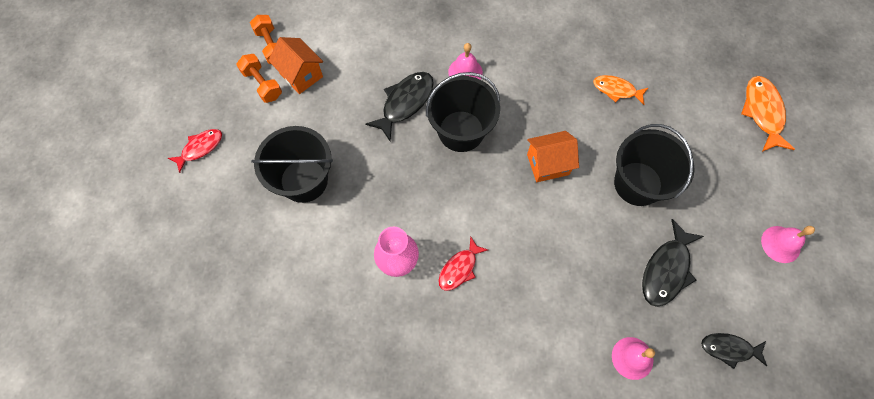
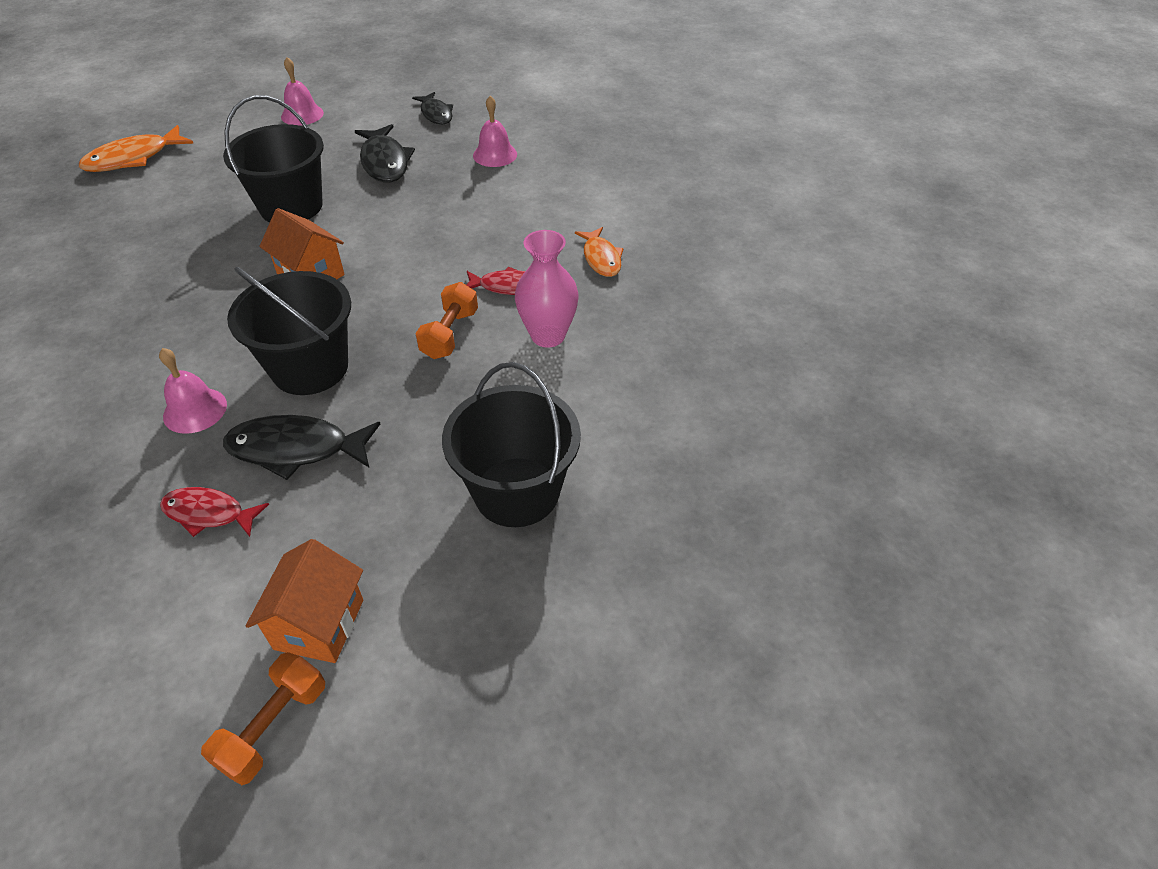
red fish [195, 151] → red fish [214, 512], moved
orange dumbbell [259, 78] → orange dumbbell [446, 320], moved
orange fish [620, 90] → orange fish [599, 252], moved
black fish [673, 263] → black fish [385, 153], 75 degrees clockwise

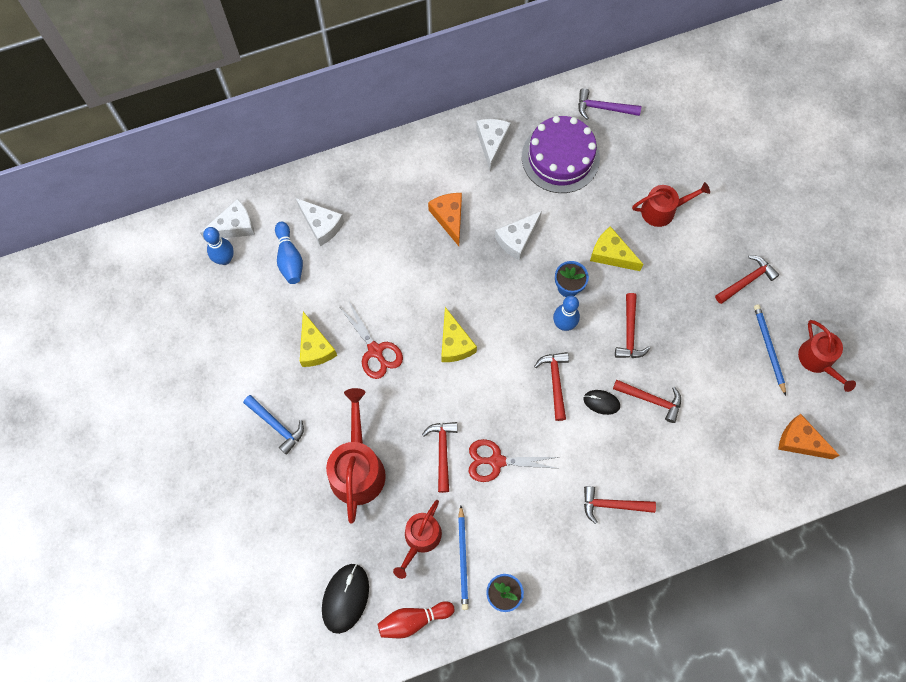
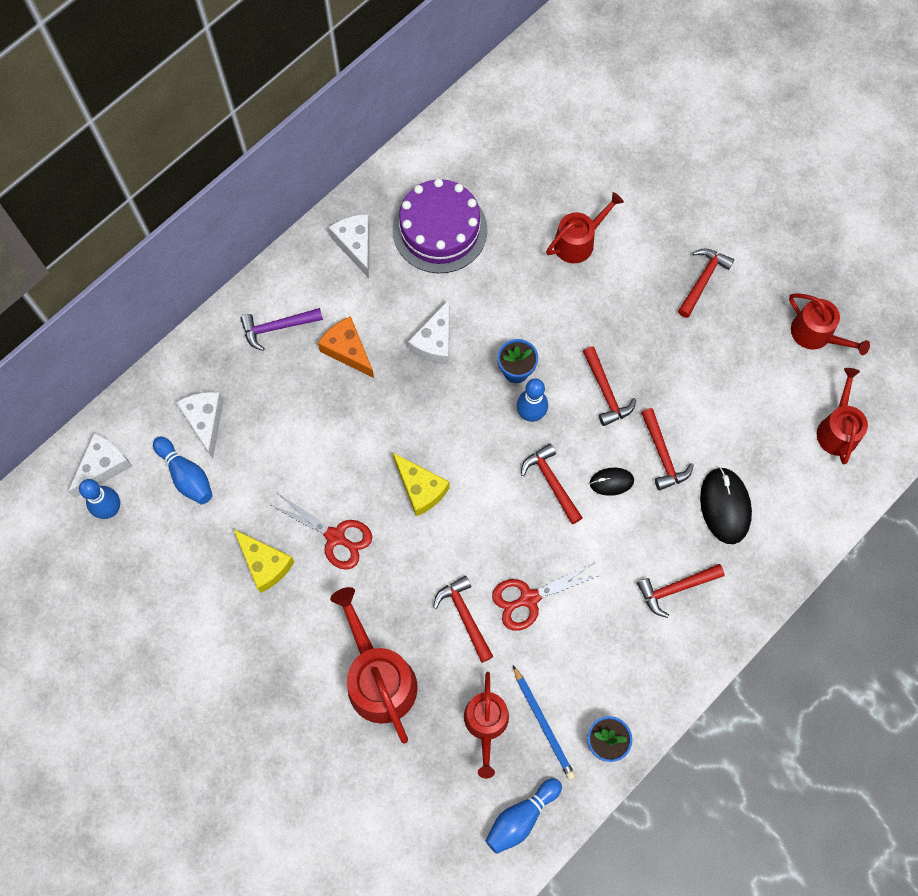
blue hammer [273, 425] → -
white cheese [320, 222] → white cheese [200, 425], 120 degrees counterclockwise
black mouse [345, 599] → black mouse [726, 505], moved
red bowling pin [416, 619] → blue bowling pin [524, 816]
purple hammer [609, 104] → purple hammer [281, 329], moved
yellow cheese [616, 248] → -
red hammer [647, 401] → red hammer [667, 449], 75 degrees clockwise
blue pencil [770, 350] → -
orange cheese [809, 436] → red watering can [842, 416]

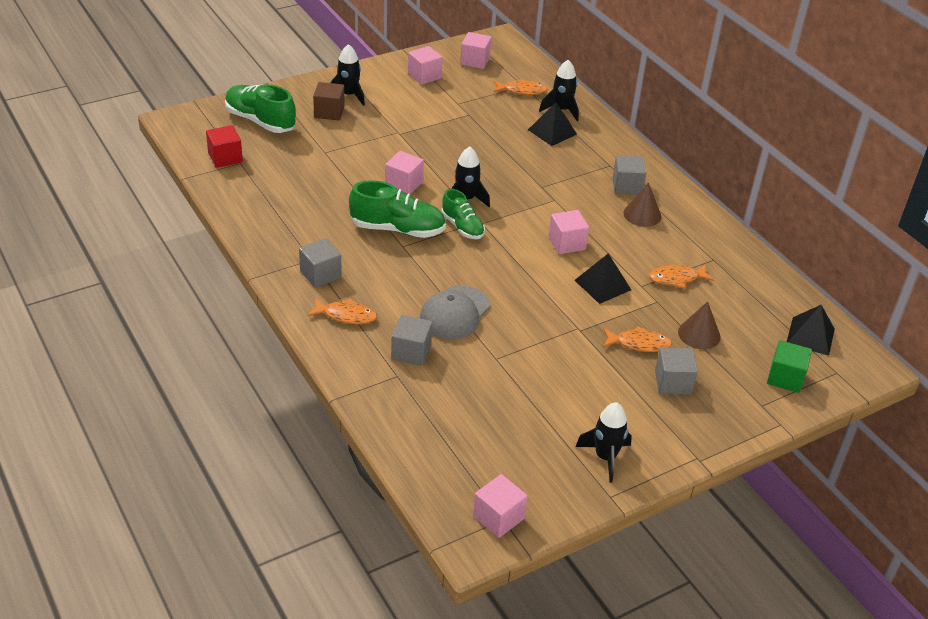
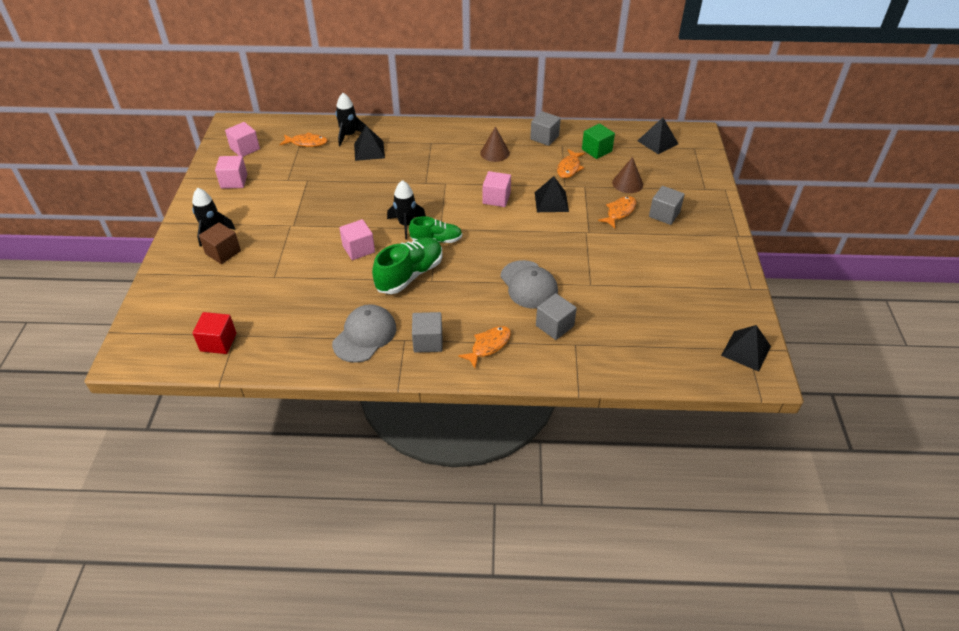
green shoe [260, 108] → -
pink cube [500, 506] → black pyramid [746, 348]
orange fish [520, 87] → orange fish [304, 139], 60 degrees clockwise
black rocket [604, 442] → -
grey cube [629, 175] → grey cube [545, 128], moved
green cube [789, 366] → green cube [598, 141], moved
- → grey cap [364, 333]

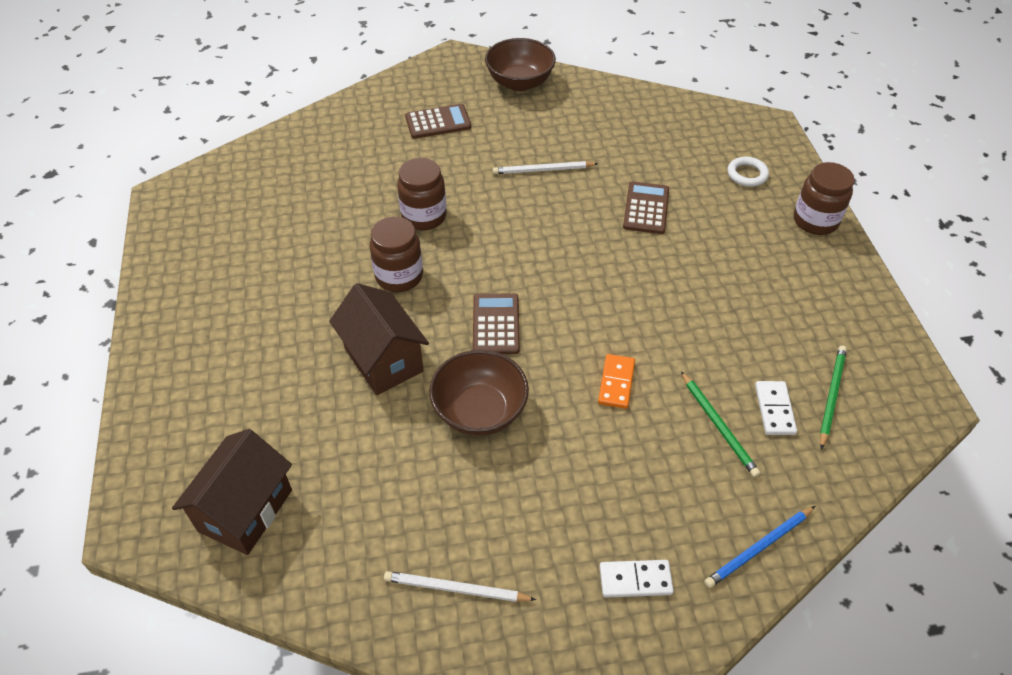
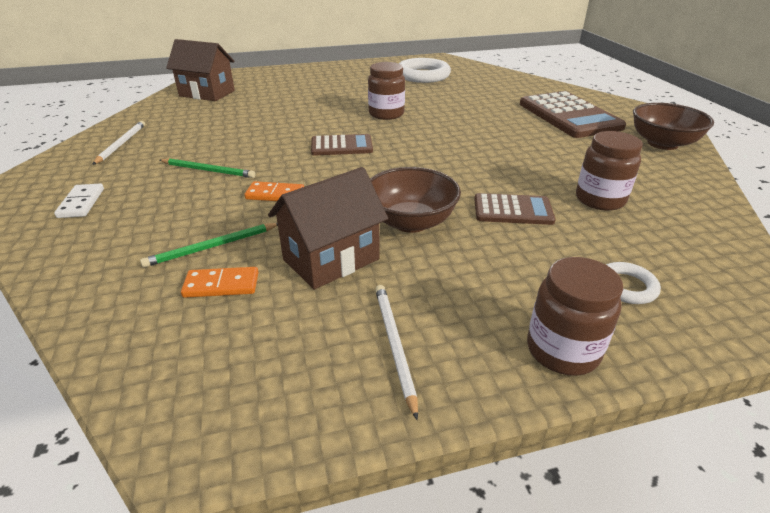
brown house [379, 339] → brown house [328, 228], moved
brown jar [422, 194] → brown jar [609, 171], moved
brown calculator [438, 121] → brown calculator [573, 114], x1.81
brown bowl [479, 393] → brown bowl [415, 200], moved
white pencil [545, 167] → white pencil [396, 352], moved
blue pencil [759, 547] → -
white domino [776, 408] → orange domino [220, 282]
green pencil [833, 397] → green pencil [208, 168], moved
- → white ring [425, 70]

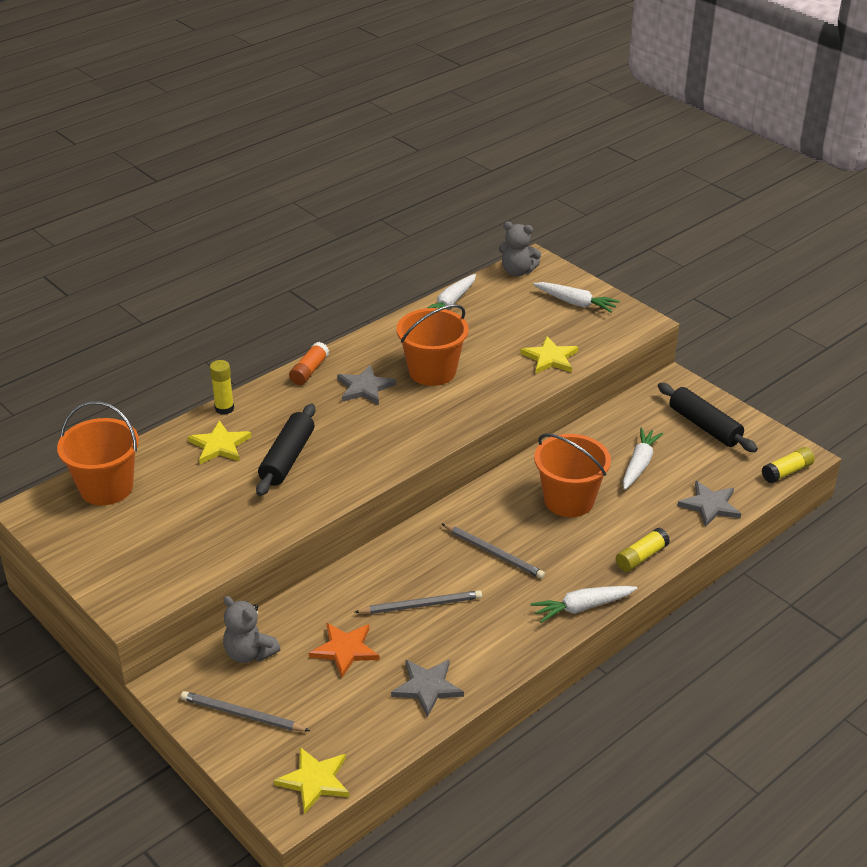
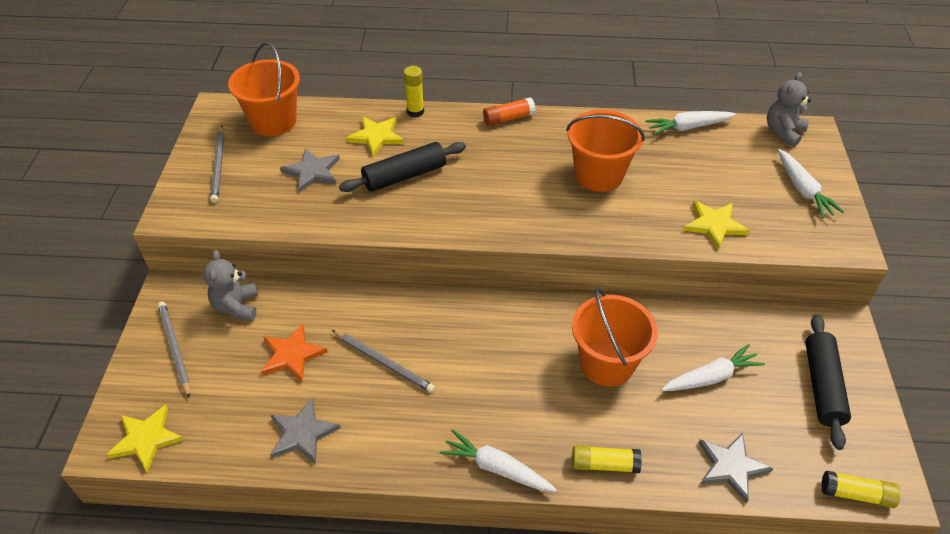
grey star [366, 385] → grey star [310, 170], moved
grey pencil [493, 551] → grey pencil [217, 164], moved
grey teddy bear [520, 249] → grey teddy bear [789, 109], 60 degrees clockwise

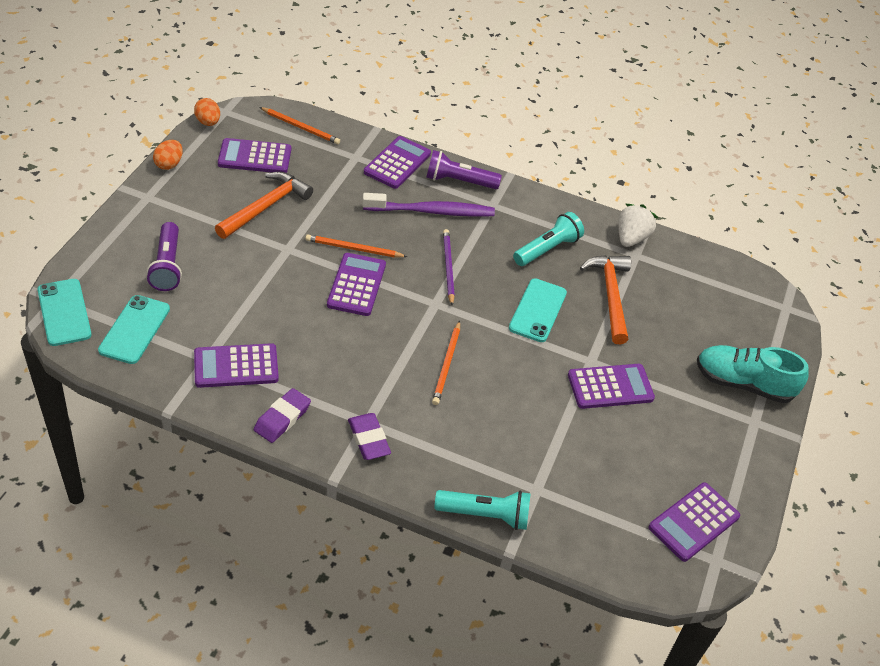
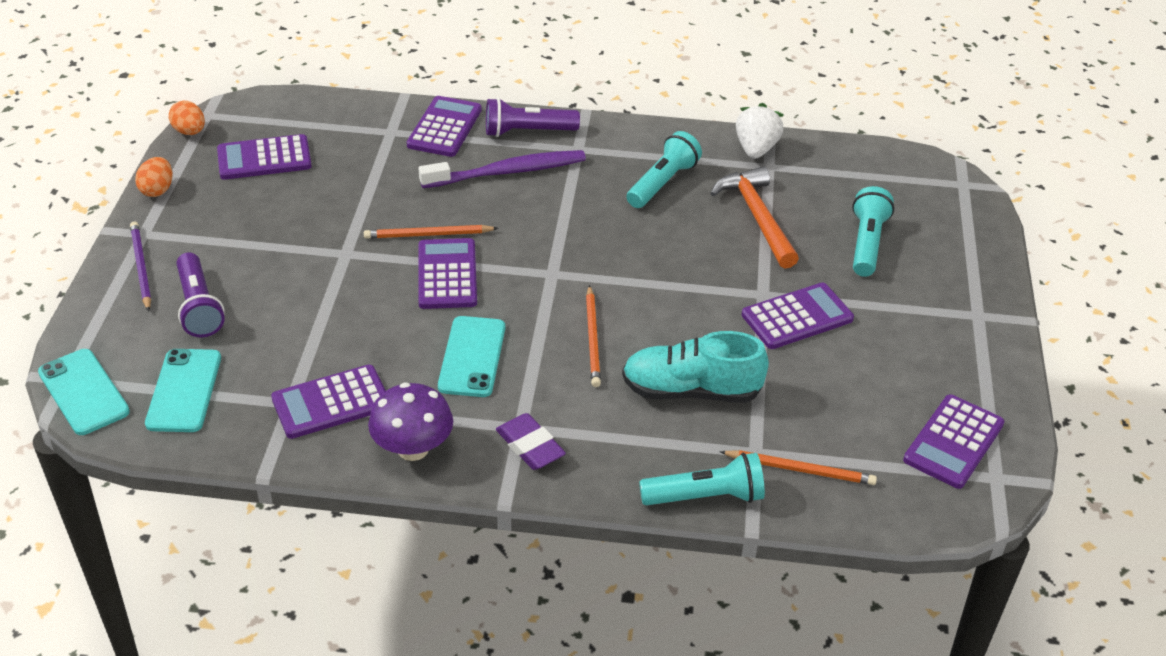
orange hammer [264, 205] → -
purple eraser [282, 415] → purple mushroom [410, 421]
orange pencil [299, 125] → orange pencil [798, 467], moved
purple pencil [449, 267] → purple pencil [140, 267], moved
turquoise phone [538, 310] → turquoise phone [471, 356], moved
turquoise shoe [753, 374] → turquoise shoe [695, 367], moved
- → turquoise flashlight [873, 231]

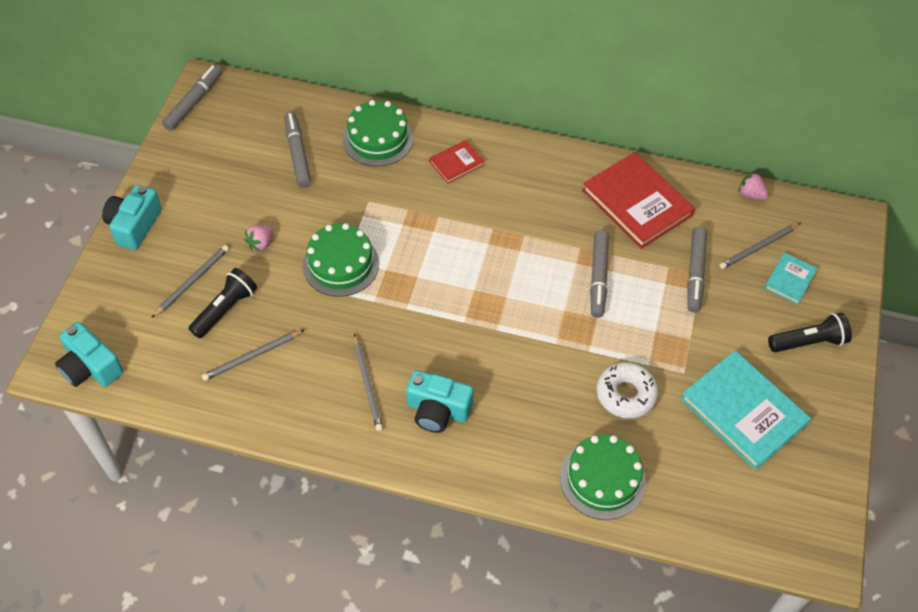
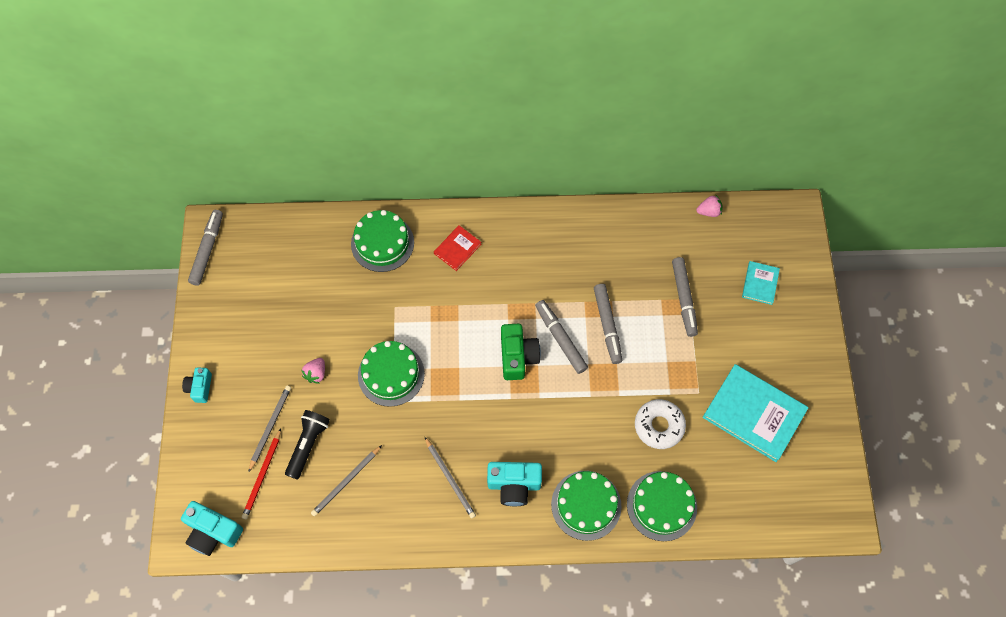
turquoise camera [132, 217] → turquoise camera [197, 385], x0.62
grey marker [297, 150] → grey marker [561, 337], moved
red book [638, 200] → -
grey pencil [760, 246] → -
pink strawberry [753, 186] → pink strawberry [709, 205], 150 degrees clockwise
black flashlight [810, 332] → -
- → red pencil [261, 474]
- → green camera [521, 352]
- → green cake [586, 506]

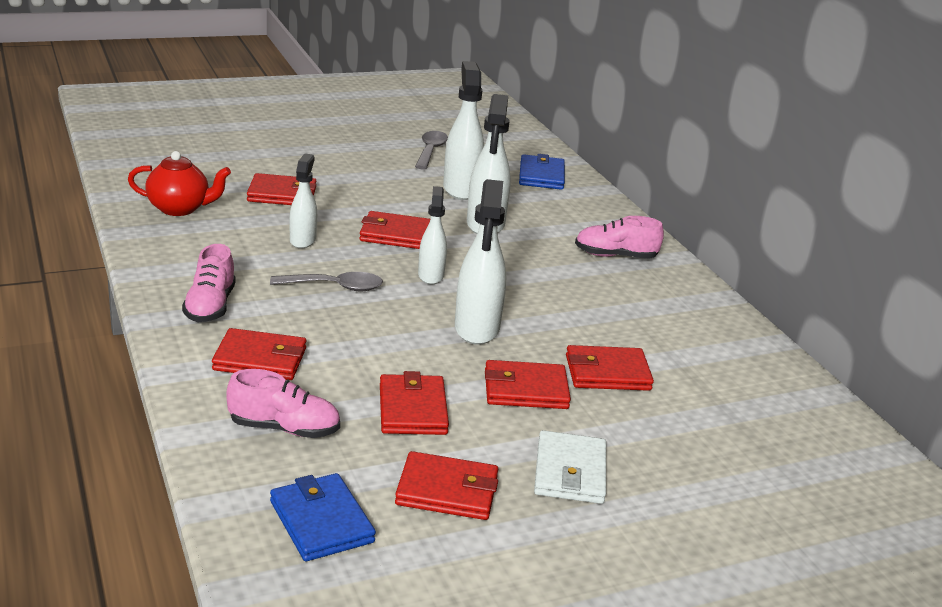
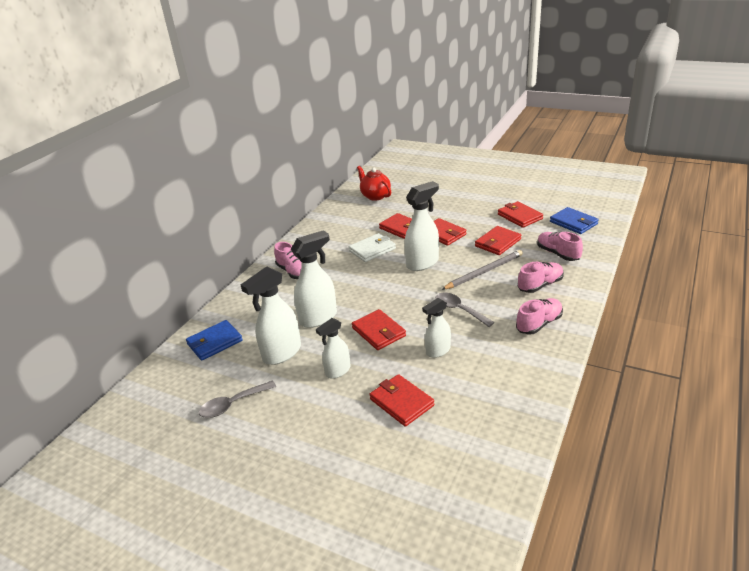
red teapot [179, 183] → red teapot [374, 183], moved
red wallet [259, 354] → pink shoe [541, 277]
blue wallet [323, 517] → blue wallet [574, 220], 60 degrees counterclockwise
white spray bottle [432, 235] → white spray bottle [333, 348], moved
white wallet [570, 467] → white wallet [372, 247], moved
- → grey pencil [482, 270]

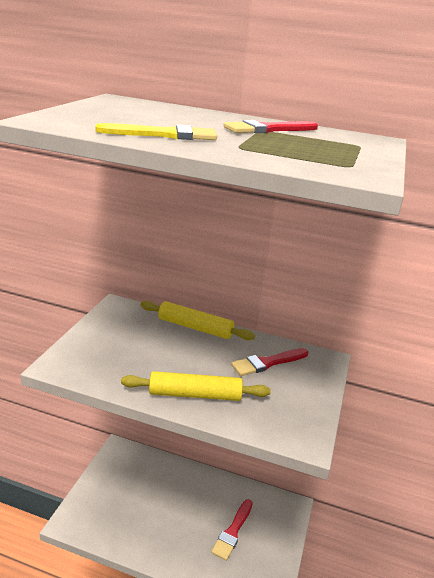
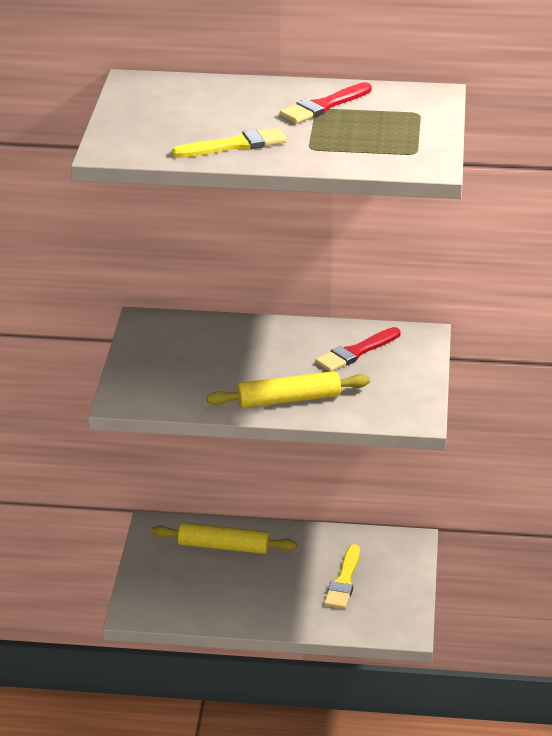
yellow rolling pin [197, 320] → yellow rolling pin [224, 538], moved
red brush [232, 530] → yellow brush [342, 576]

